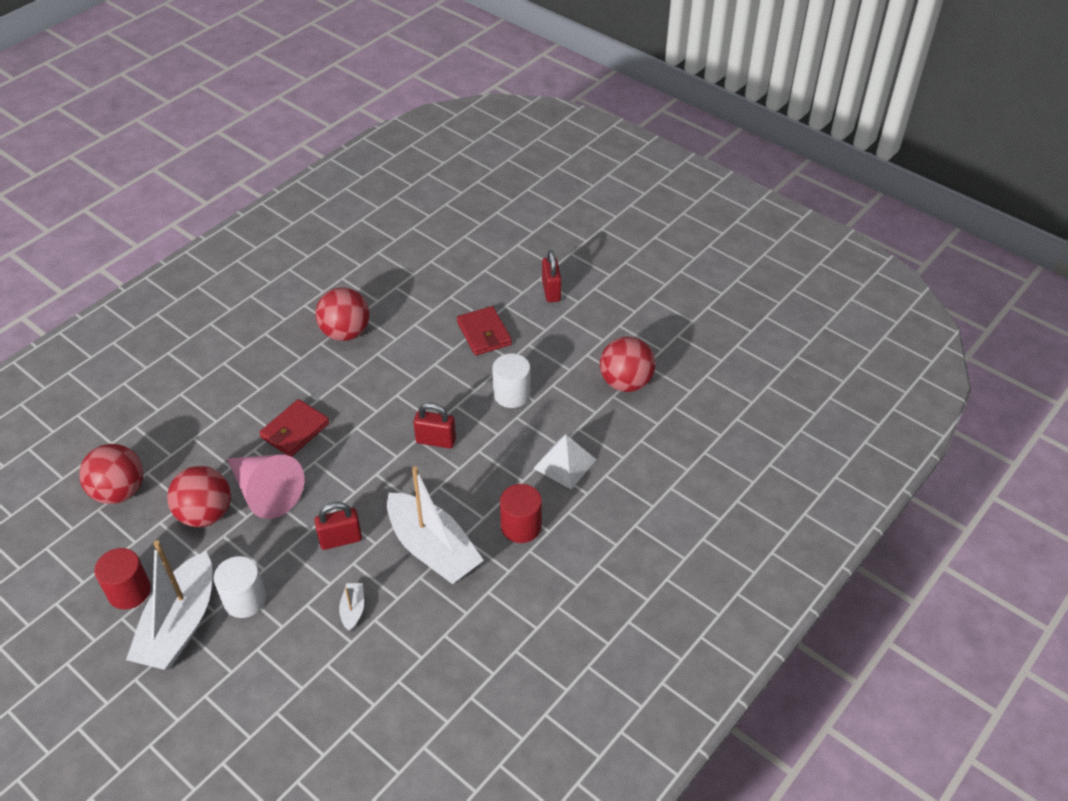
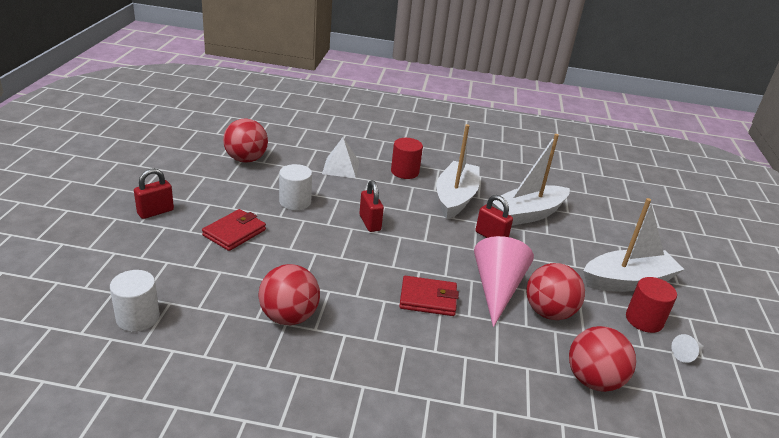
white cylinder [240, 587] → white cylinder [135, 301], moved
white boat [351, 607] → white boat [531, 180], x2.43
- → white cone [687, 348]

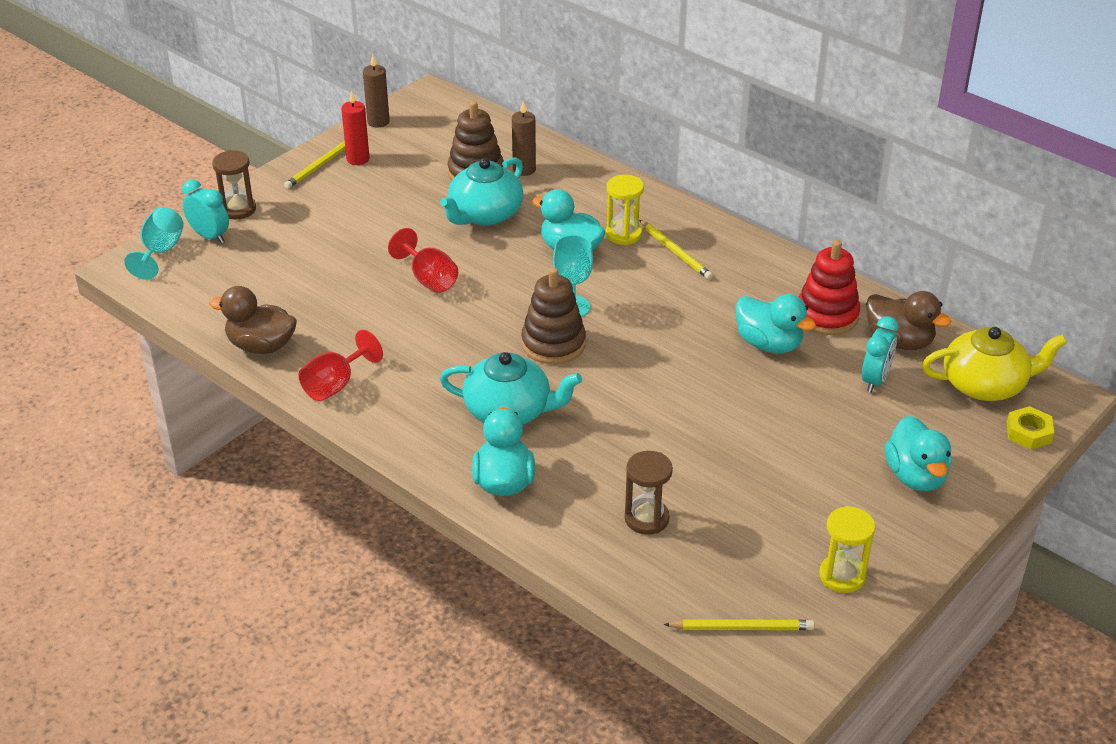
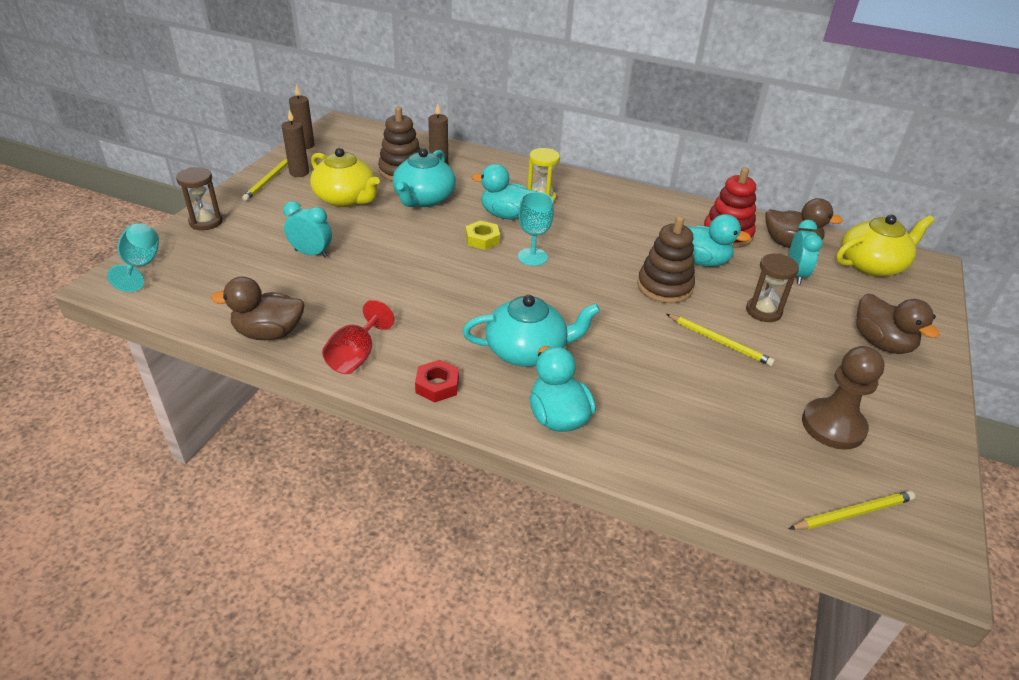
turquoise clock [205, 211] → turquoise clock [307, 229], moved
red candle [355, 127] → brown candle [295, 143]
red goblet [423, 260] → -
brown stacking toy [553, 316] → brown stacking toy [666, 259], moved
brown hourglass [649, 493] → brown hourglass [772, 287], moved
yellow pencil [676, 250] → yellow pencil [720, 340], moved
yellow hourglass [847, 549] → -
turquoise duck [918, 453] → brown duck [898, 323]
yellow nut [1030, 428] → yellow nut [483, 235], moved
- → yellow teapot [345, 177]
- → red nut [437, 381]
- → brown pawn [843, 398]

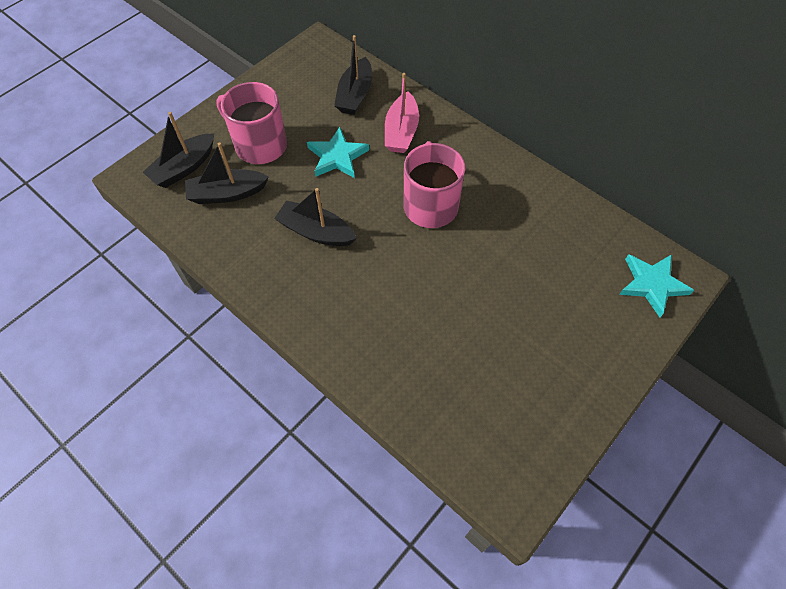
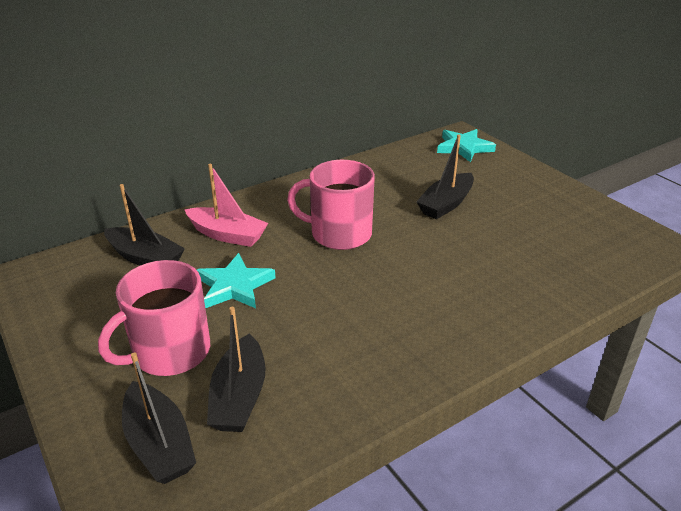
black boat [315, 217] → black boat [445, 176], moved

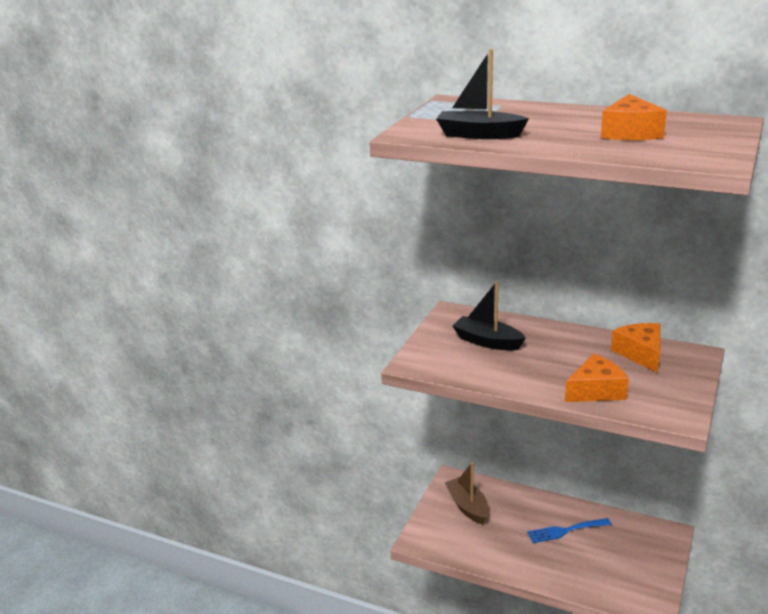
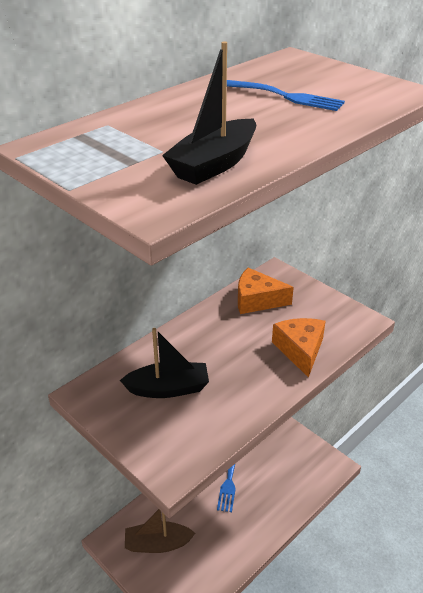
black boat [489, 316] → black boat [164, 363], 150 degrees counterclockwise
orange cheese [634, 117] → blue fork [286, 95]

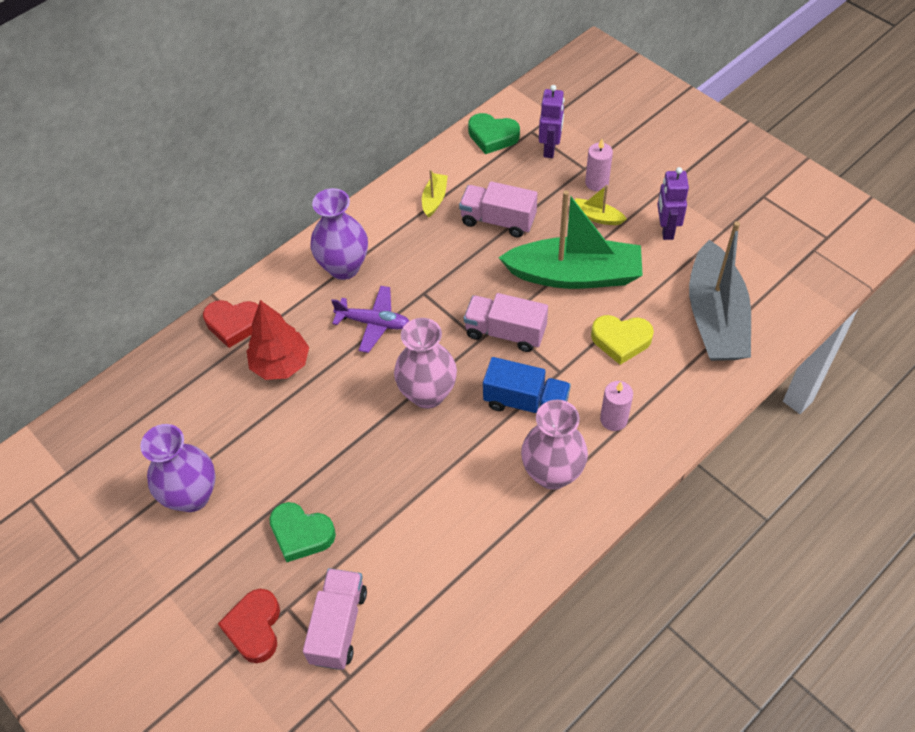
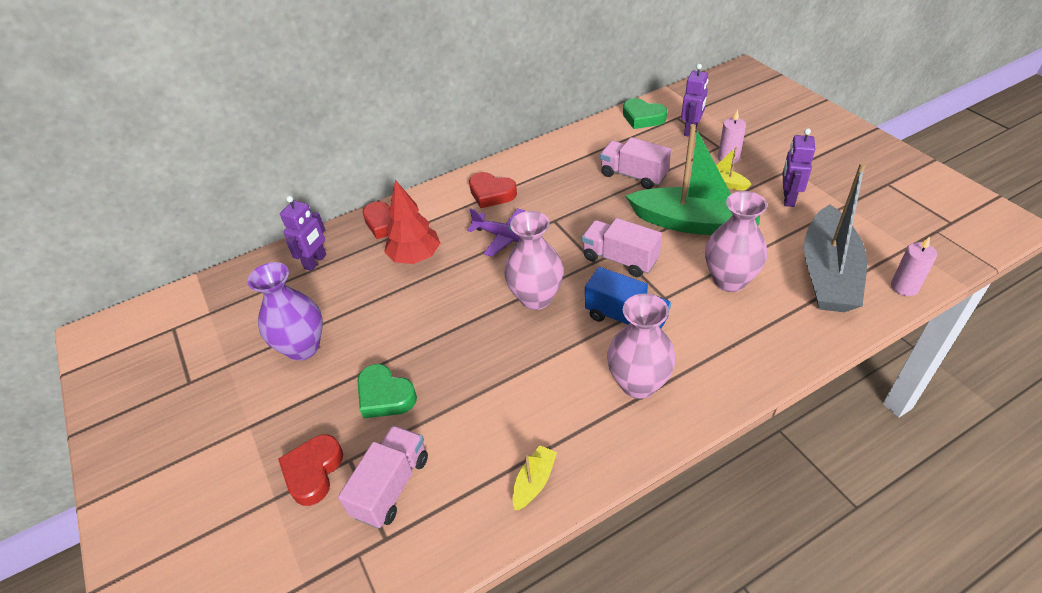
purple vase [339, 234] → red heart [493, 190]
yellow boat [435, 194] → yellow boat [535, 477], moved
yellow heart [622, 340] → pink vase [736, 241]
pink candle [616, 406] → pink candle [914, 266], moved
- → purple robot [303, 233]

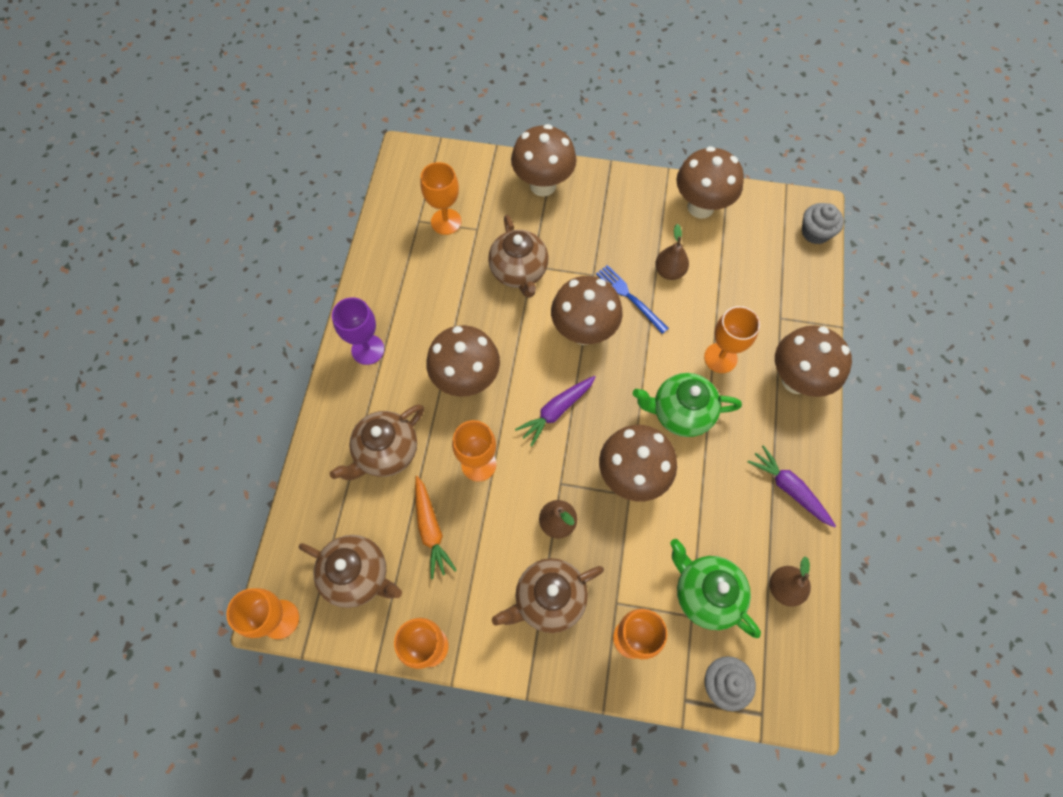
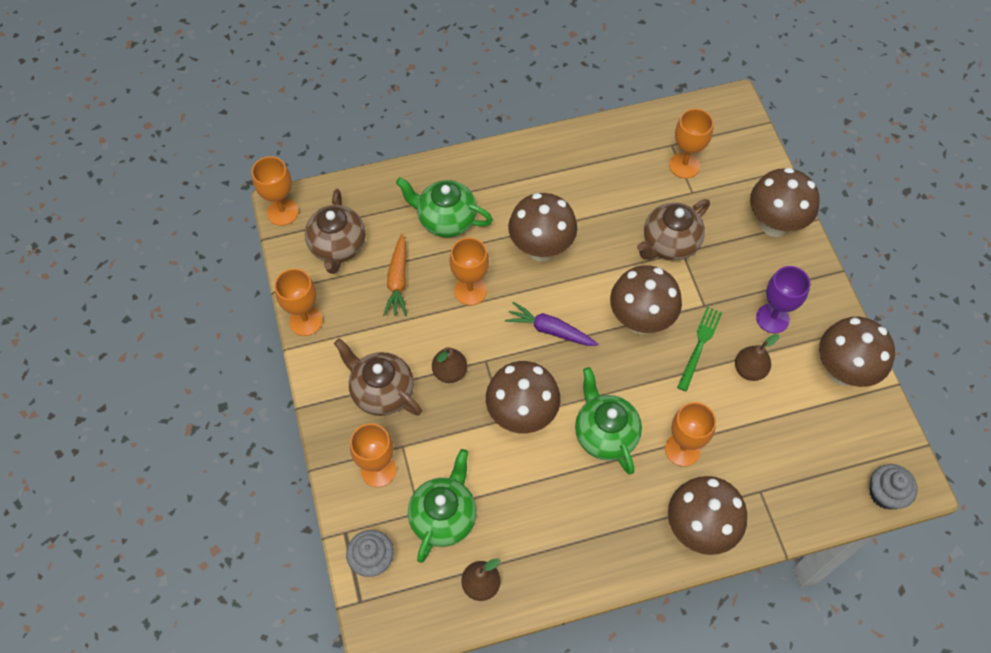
brown teapot [377, 442] → green teapot [444, 207]
purple goblet [358, 331] → purple goblet [783, 299], moved
orange carrot [436, 527] → orange carrot [395, 275], 45 degrees counterclockwise
blue fork [632, 299] → green fork [699, 349]
purple carrot [792, 486] → -

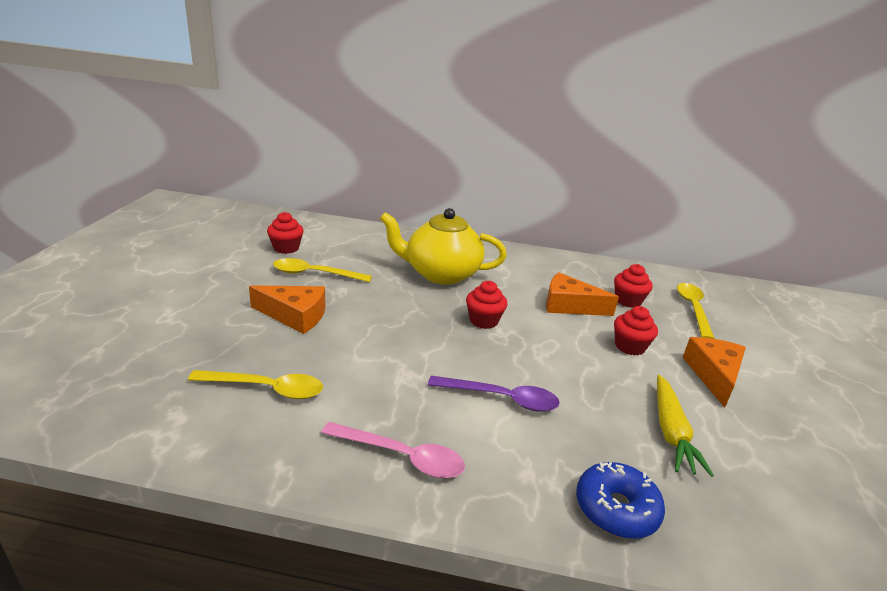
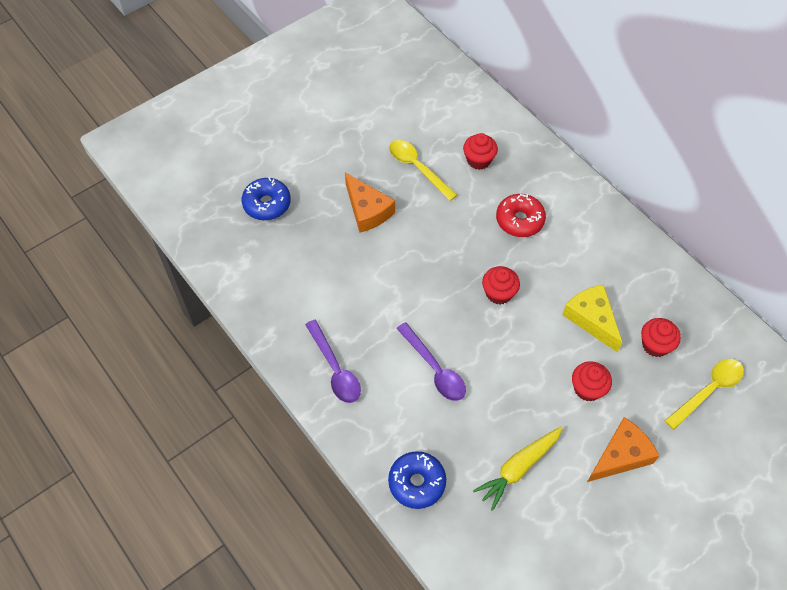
yellow spoon [255, 384] → -
red cupcake [285, 233] → red cupcake [480, 151], moved
pink spoon [393, 450] → purple spoon [333, 361]
yellow teapot [443, 246] → red donut [521, 215]
orange cheese [582, 294] → yellow cheese [592, 318]
- → blue donut [266, 198]

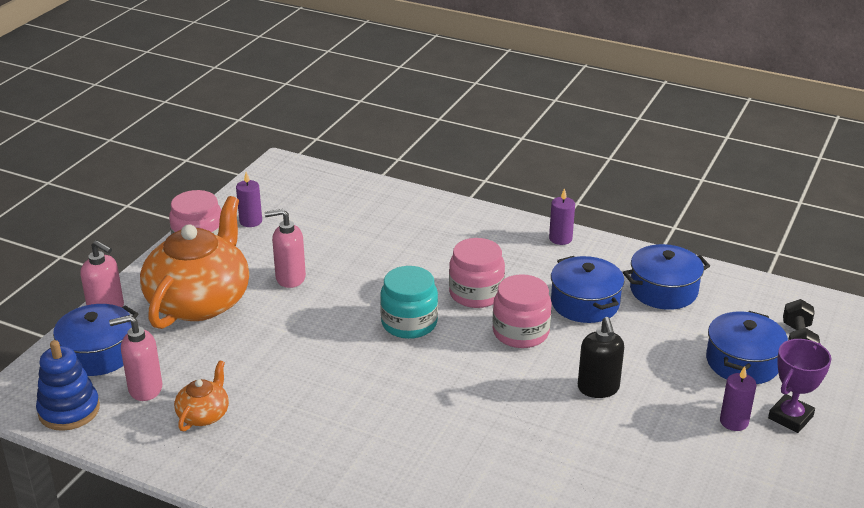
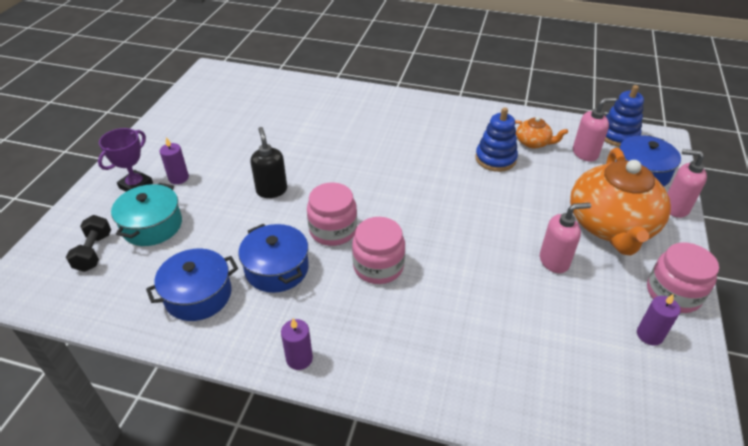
orange teapot [201, 395] → orange teapot [541, 133], 75 degrees counterclockwise
turquoise jar [409, 302] → -
blue pot [747, 347] → turquoise pot [146, 214]
- → blue stacking toy [496, 139]

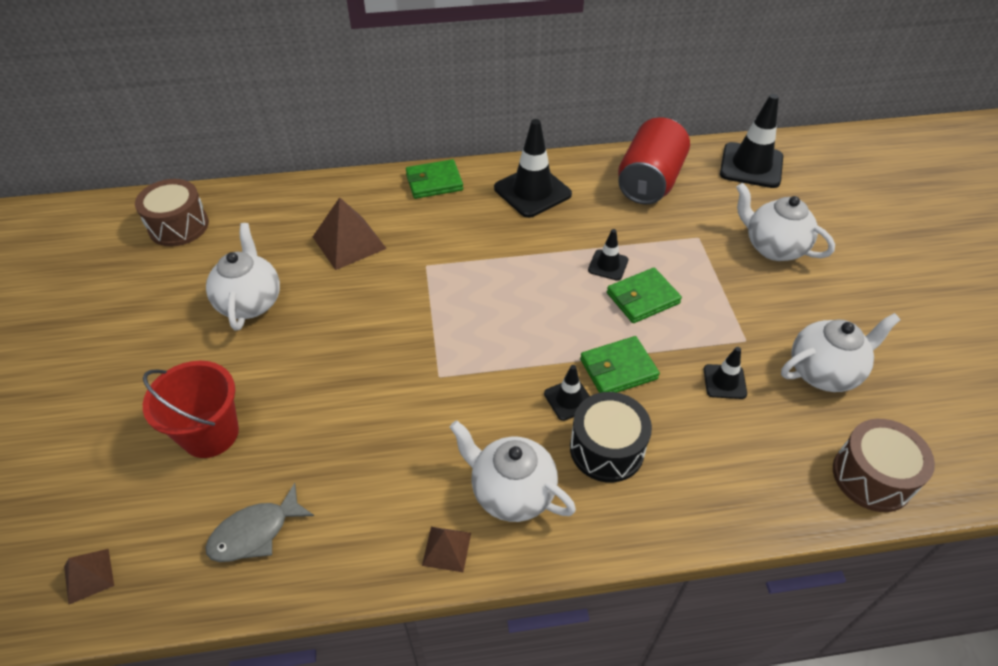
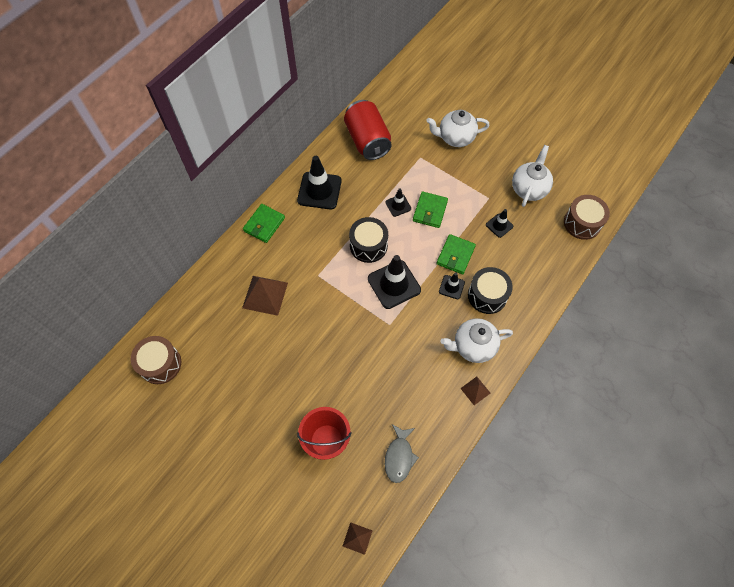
white teapot [243, 277] → -
black traffic cone [751, 141] → black traffic cone [394, 282], moved
- → black drum [368, 240]

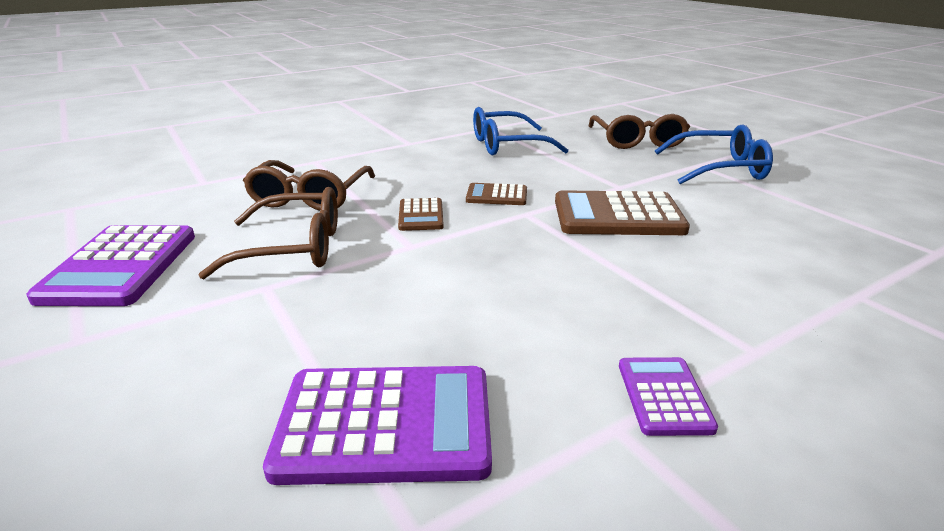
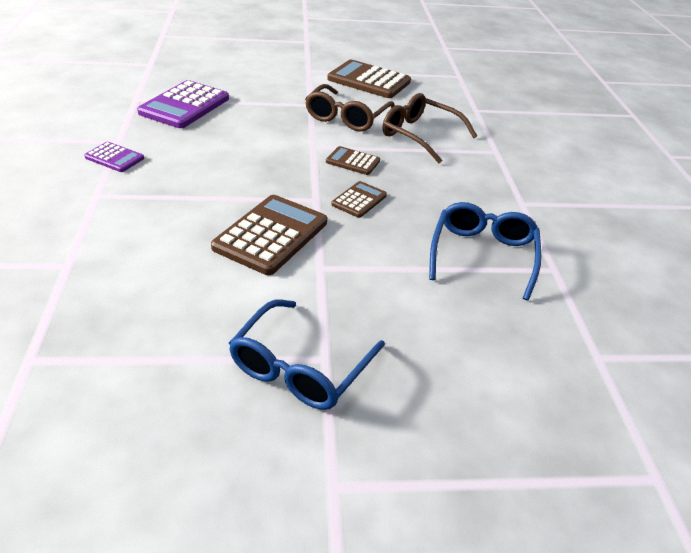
purple calculator [110, 265] → brown calculator [369, 79]
brown glasses [639, 131] → -

